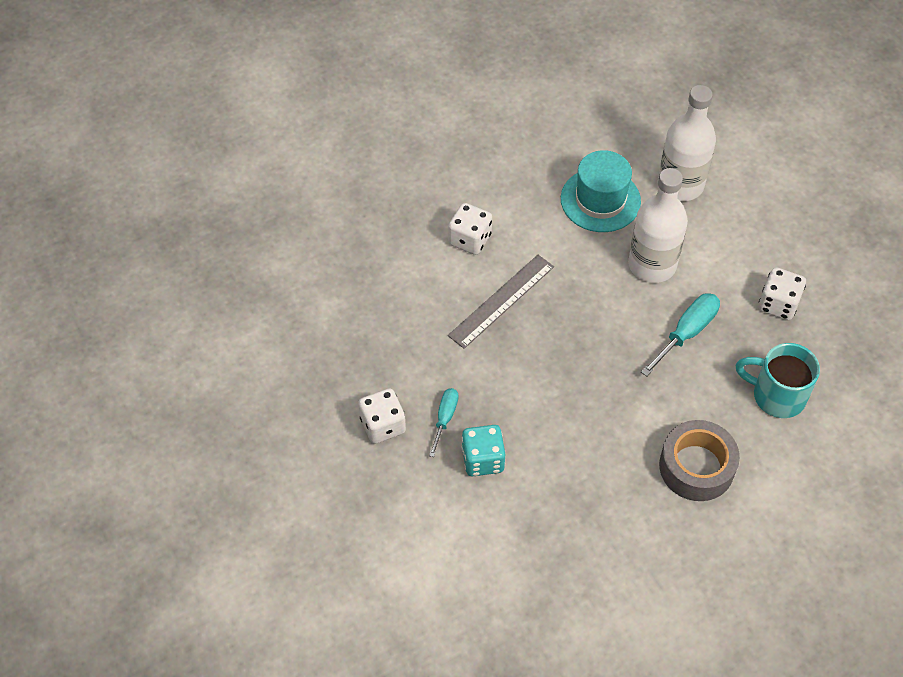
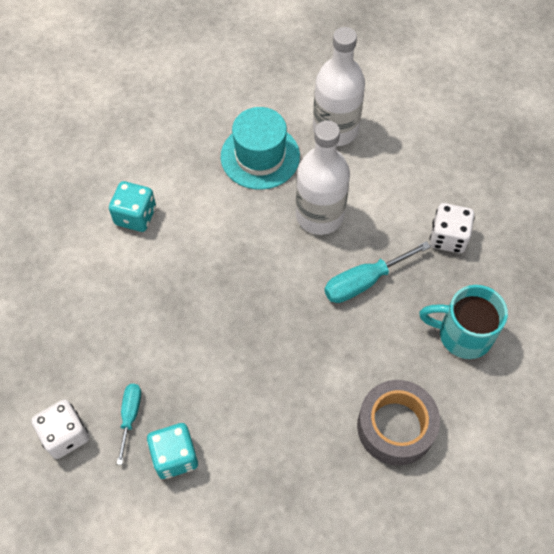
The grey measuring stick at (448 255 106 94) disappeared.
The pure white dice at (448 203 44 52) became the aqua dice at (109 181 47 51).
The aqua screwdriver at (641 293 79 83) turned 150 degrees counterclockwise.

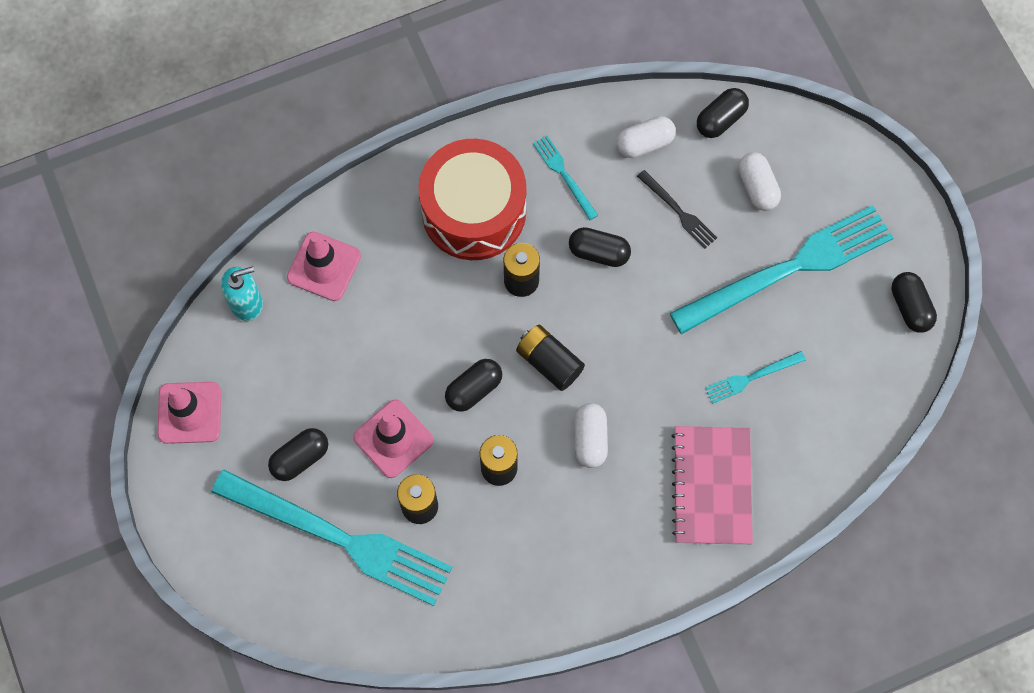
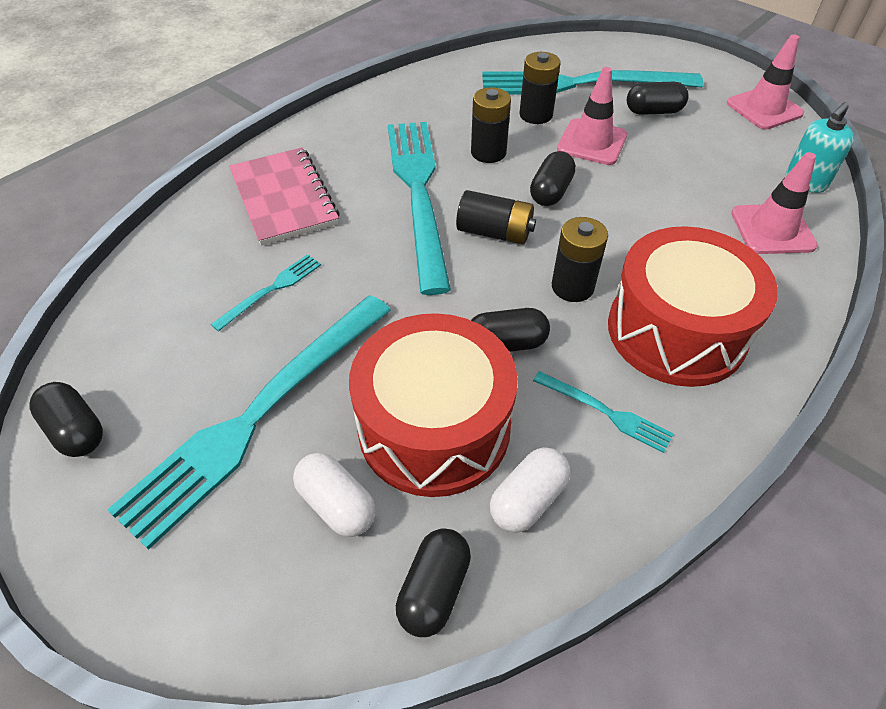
The pure white pill shape at (574 403 34 65) was replaced by the aqua dinner fork at (388 122 63 173).
The jet-black dinner fork at (637 170 80 79) was replaced by the scarlet drum at (349 313 169 184).
The jet-black pill shape at (268 428 60 53) turned 60 degrees clockwise.

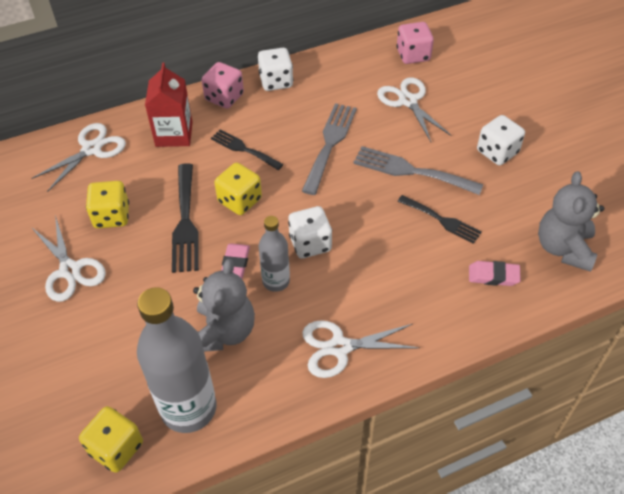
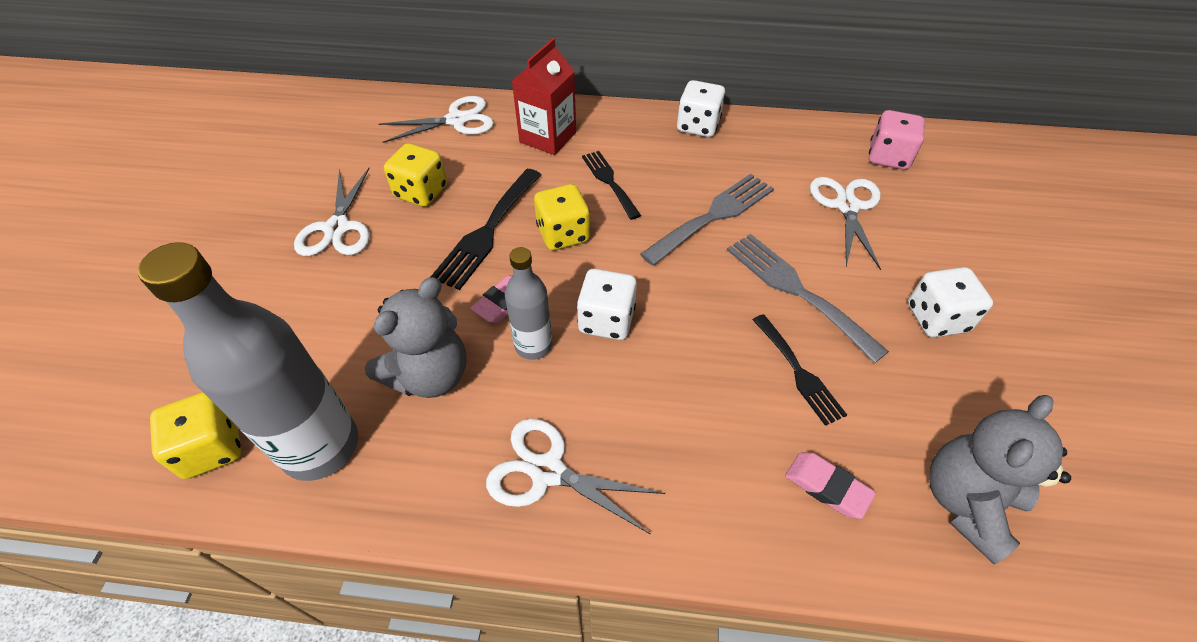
The rose-pink dice at (202 62 42 47) disappeared.

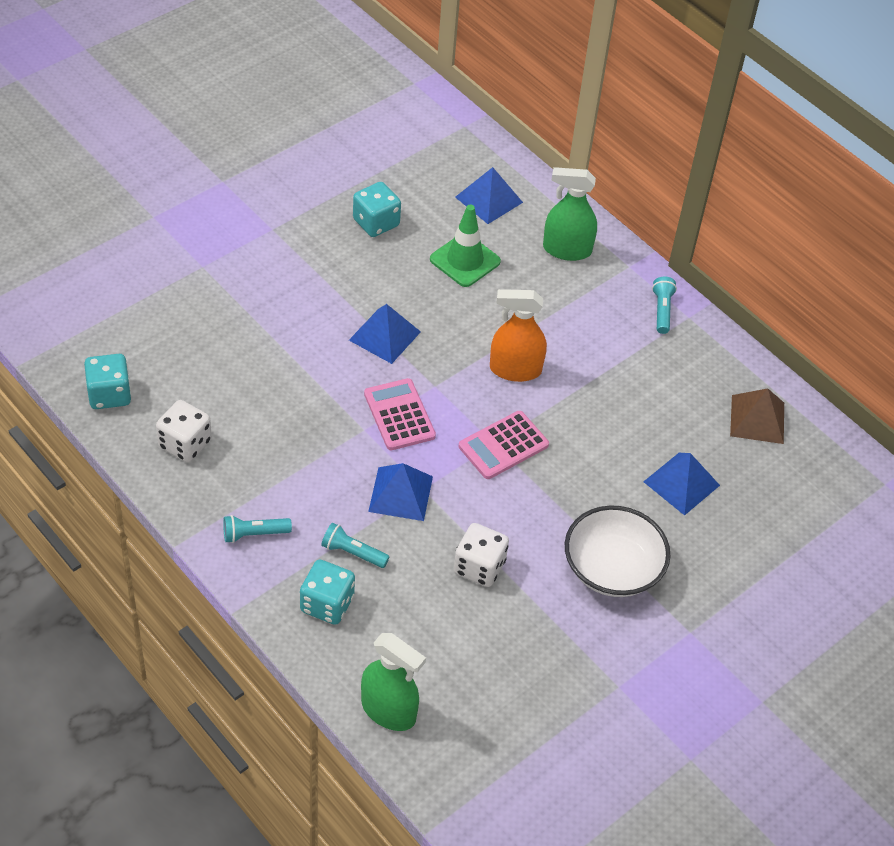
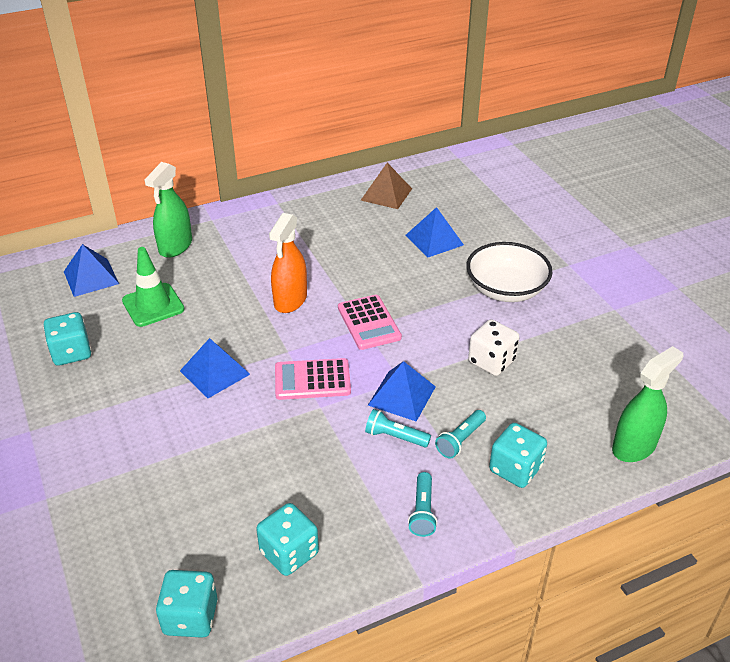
The aqua pocket torch moved from (652 276 25 58) to (365 409 66 38).
The pure white dice at (156 400 56 62) became the aqua dice at (256 503 63 73).

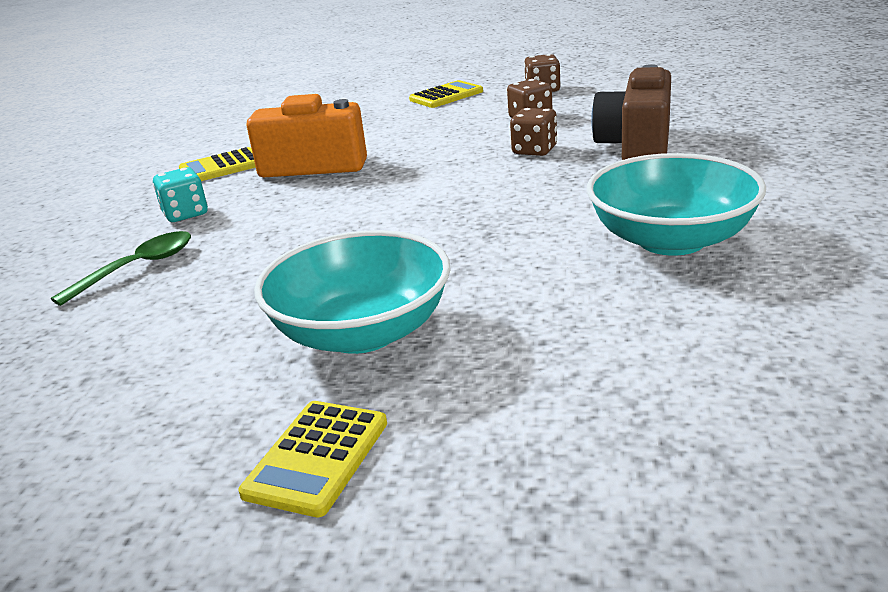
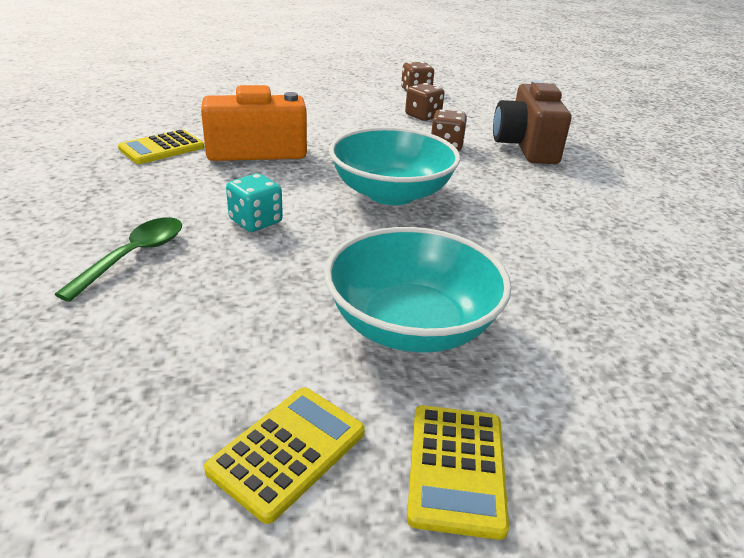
The aqua dice moved from (153 167 55 55) to (226 174 57 58).
The golden adding machine moved from (409 80 74 28) to (204 388 161 136).
The aqua bowl moved from (587 153 179 103) to (329 127 131 78).

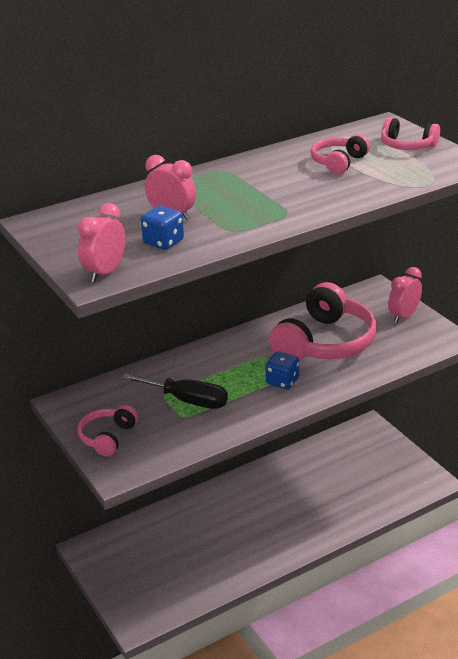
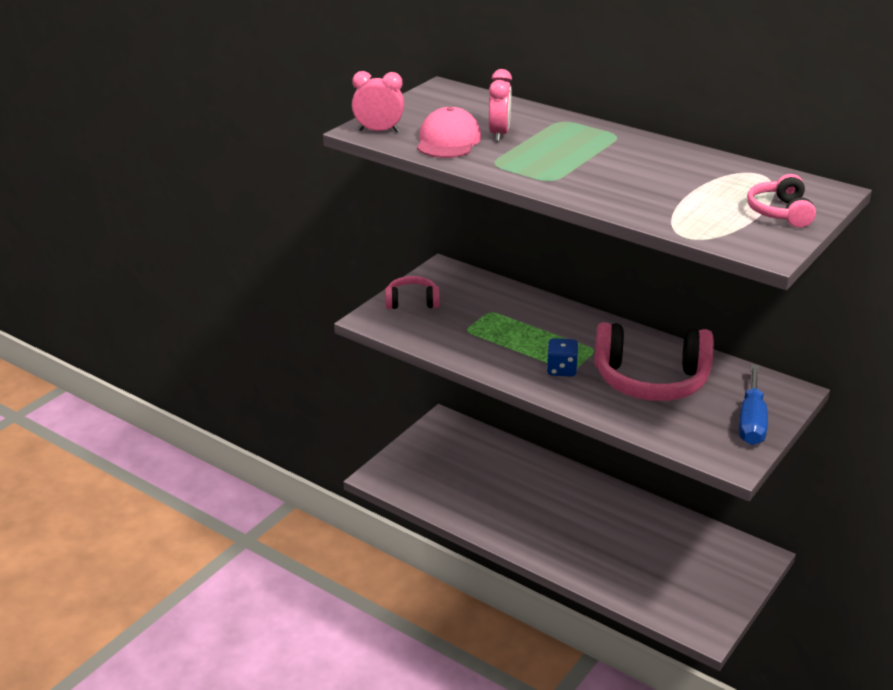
The jet-black screwdriver at (122 373 106 36) disappeared.
The rose-pink headset at (311 134 59 40) disappeared.
The cobalt dice at (141 206 43 44) was replaced by the rose-pink peaked cap at (417 107 64 51).
The rose-pink bedside clock at (388 267 34 56) was replaced by the cobalt screwdriver at (739 365 29 80).

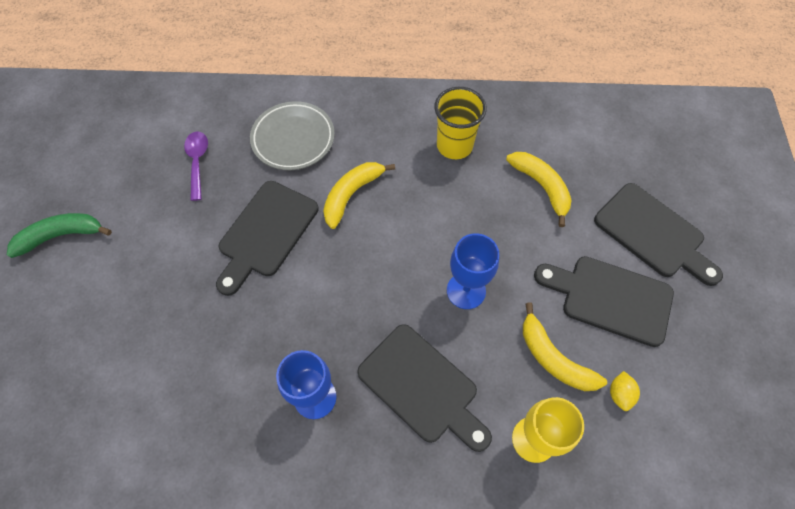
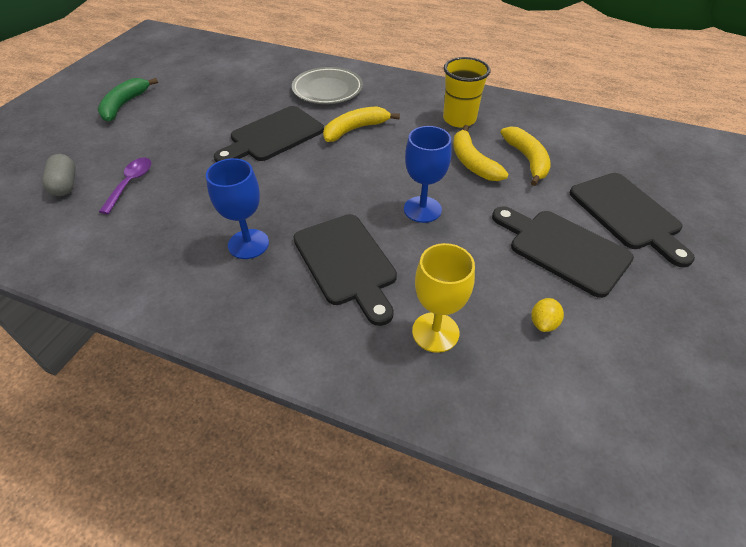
The grey pill shape at (42 154 34 42) appeared.
The purple tablespoon moved from (184 131 24 70) to (99 158 52 56).
The golden banana moved from (523 303 84 88) to (453 125 55 56).
The leaf-green banana at (7 213 105 45) turned 75 degrees counterclockwise.

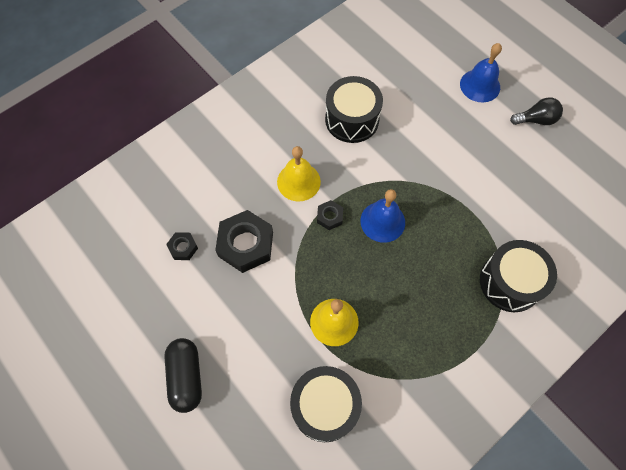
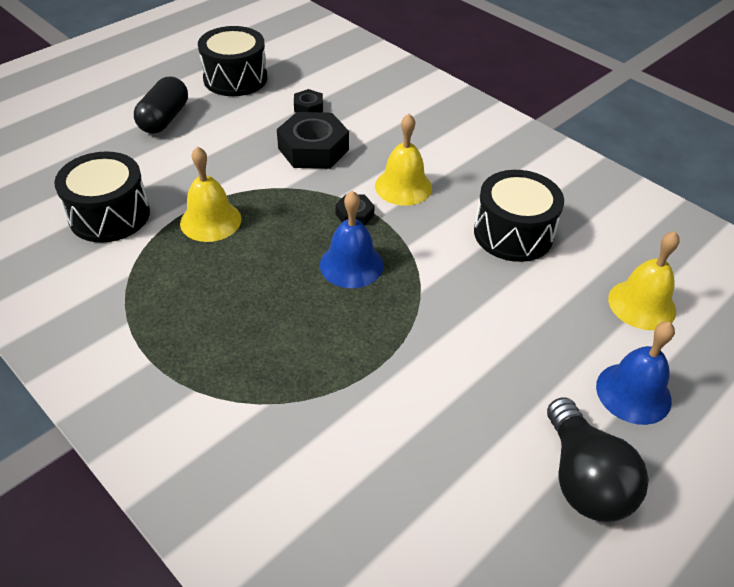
The golden school bell at (608 231 72 99) appeared.
The jet-black drum moved from (480 240 77 72) to (198 26 70 70).
The jet-black pill shape at (164 338 38 75) turned 60 degrees counterclockwise.
The jet-black light bulb at (510 97 53 28) changed to 1.53 times the size.

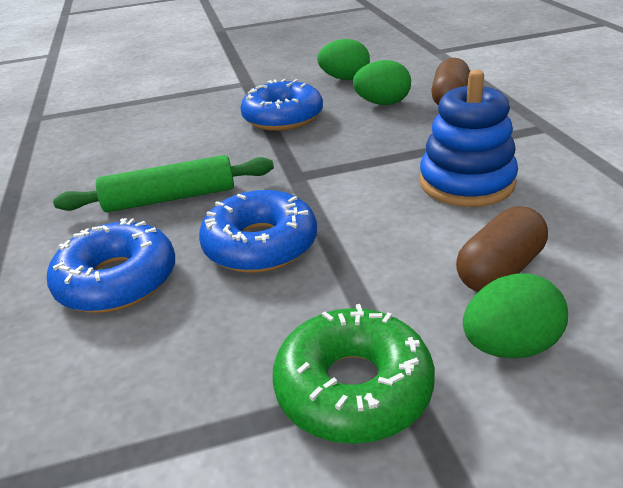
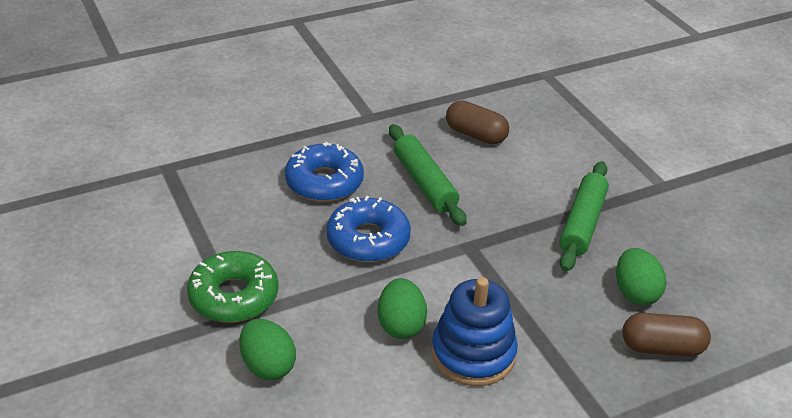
The leaf-green egg moved from (317 39 53 41) to (378 278 49 61).
The dark brown pill shape moved from (456 206 92 86) to (446 100 63 44).
The cobalt doughnut at (240 79 83 52) was replaced by the leaf-green dough roller at (559 161 50 111).

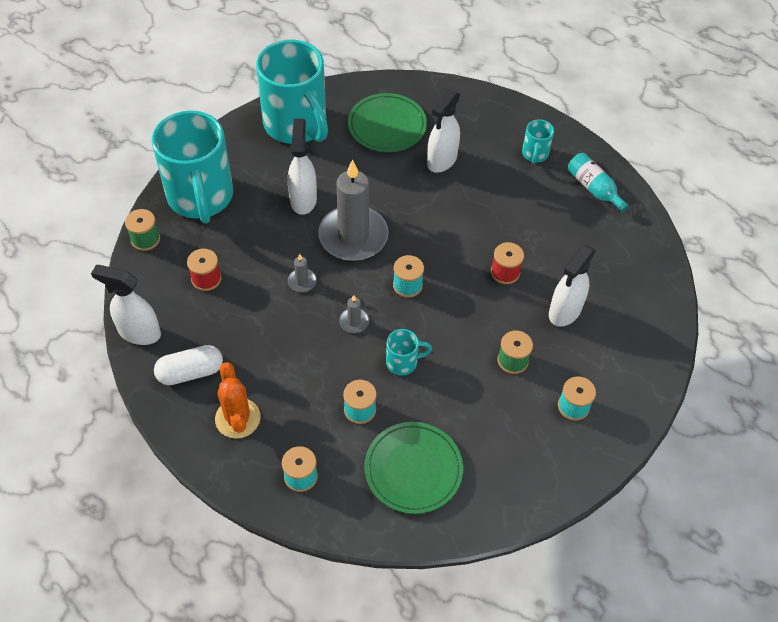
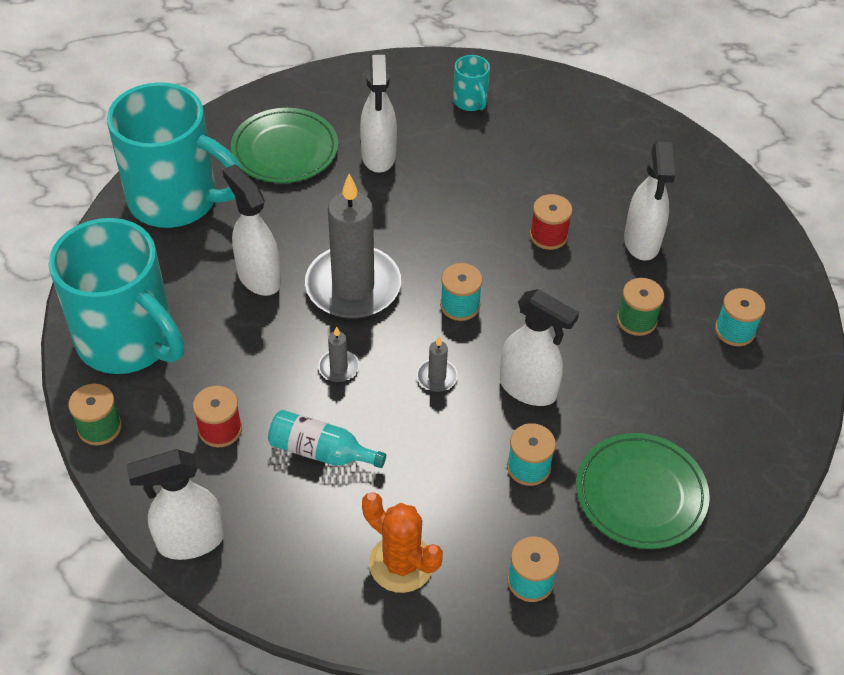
The pure white pill shape at (154 345 69 40) disappeared.
The aqua bottle moved from (568 153 61 59) to (268 410 118 58).
The aqua tea mug at (386 329 46 47) was replaced by the pure white sprayer at (500 289 79 117).

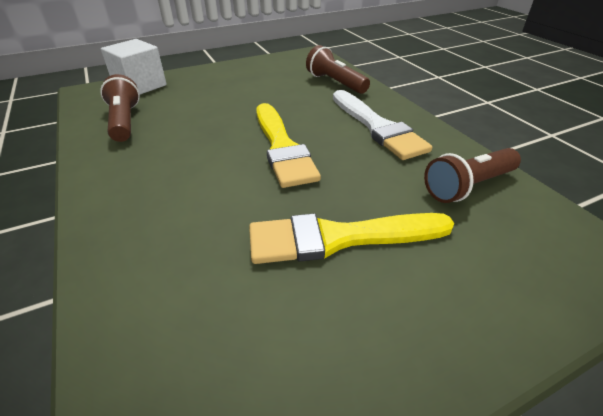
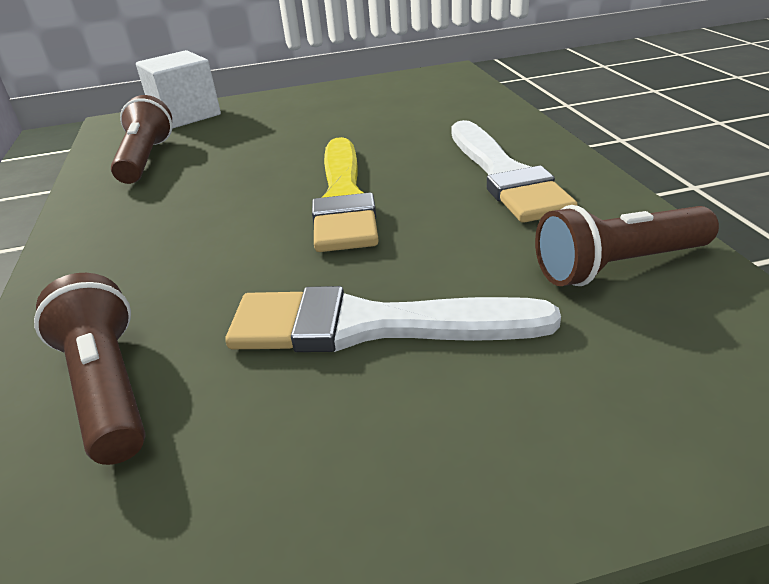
The dark brown pocket torch moved from (306 45 64 49) to (34 273 112 192).
The golden paint brush at (249 213 205 51) became the pure white paint brush at (225 286 336 66).

